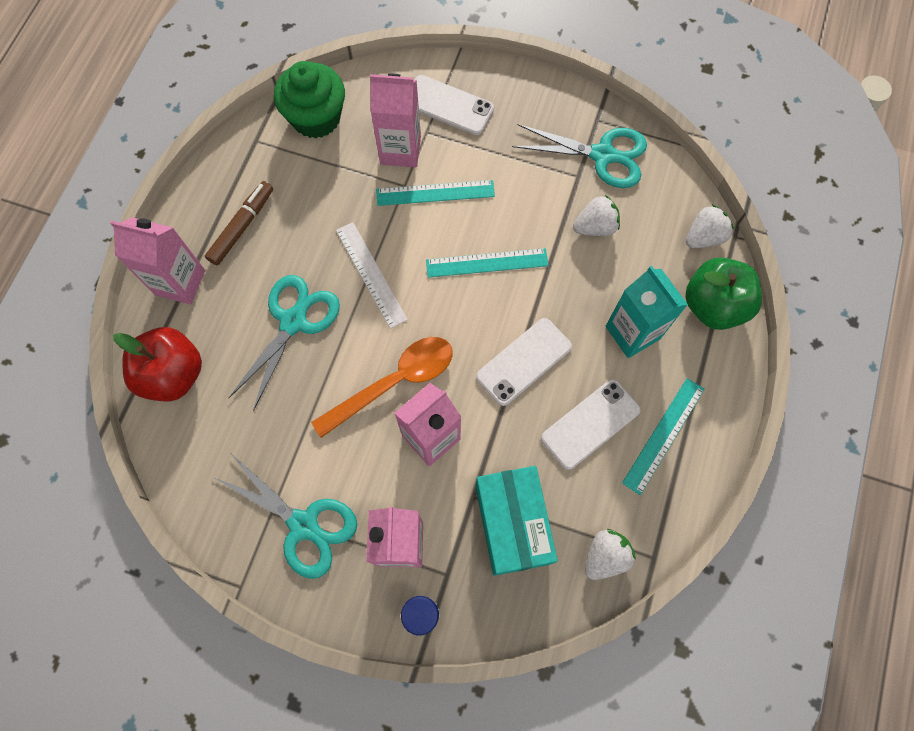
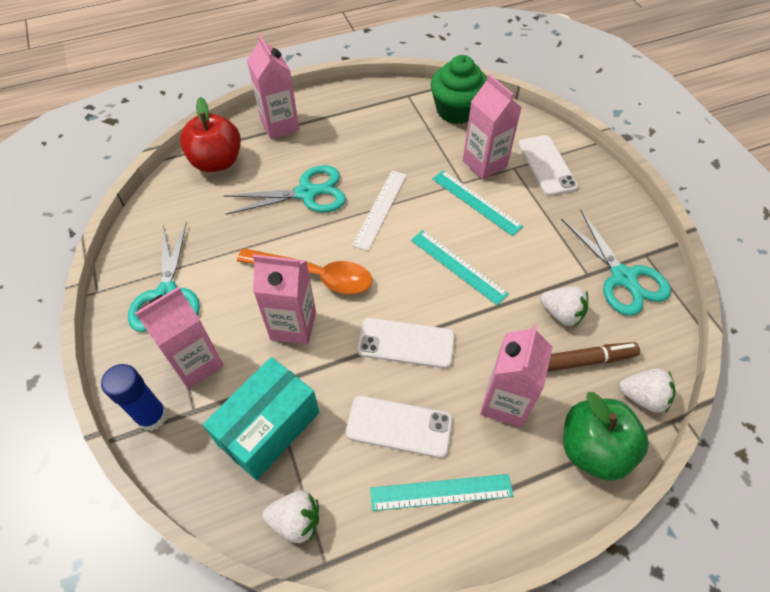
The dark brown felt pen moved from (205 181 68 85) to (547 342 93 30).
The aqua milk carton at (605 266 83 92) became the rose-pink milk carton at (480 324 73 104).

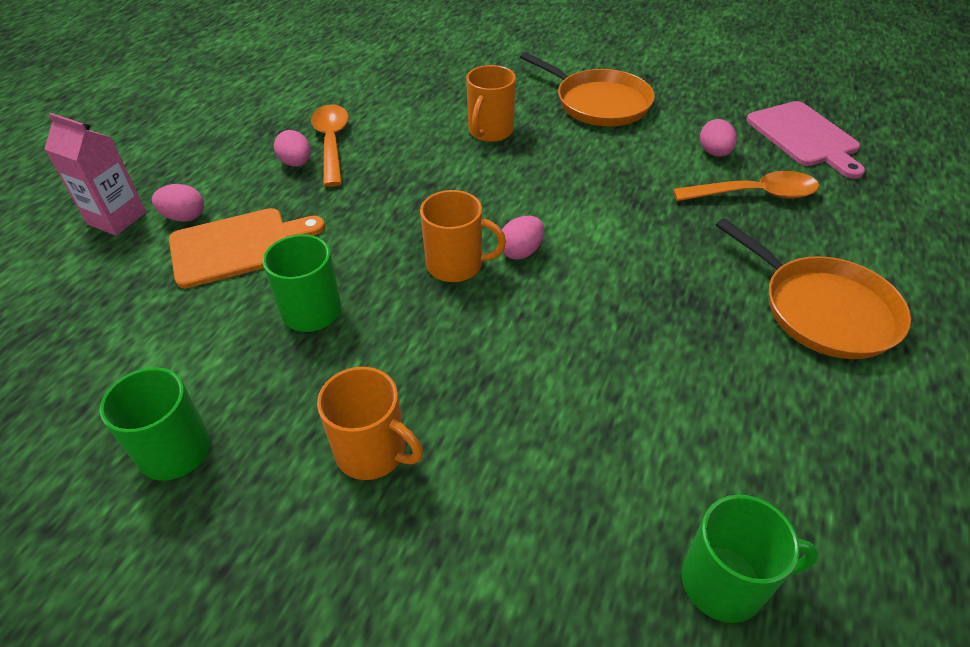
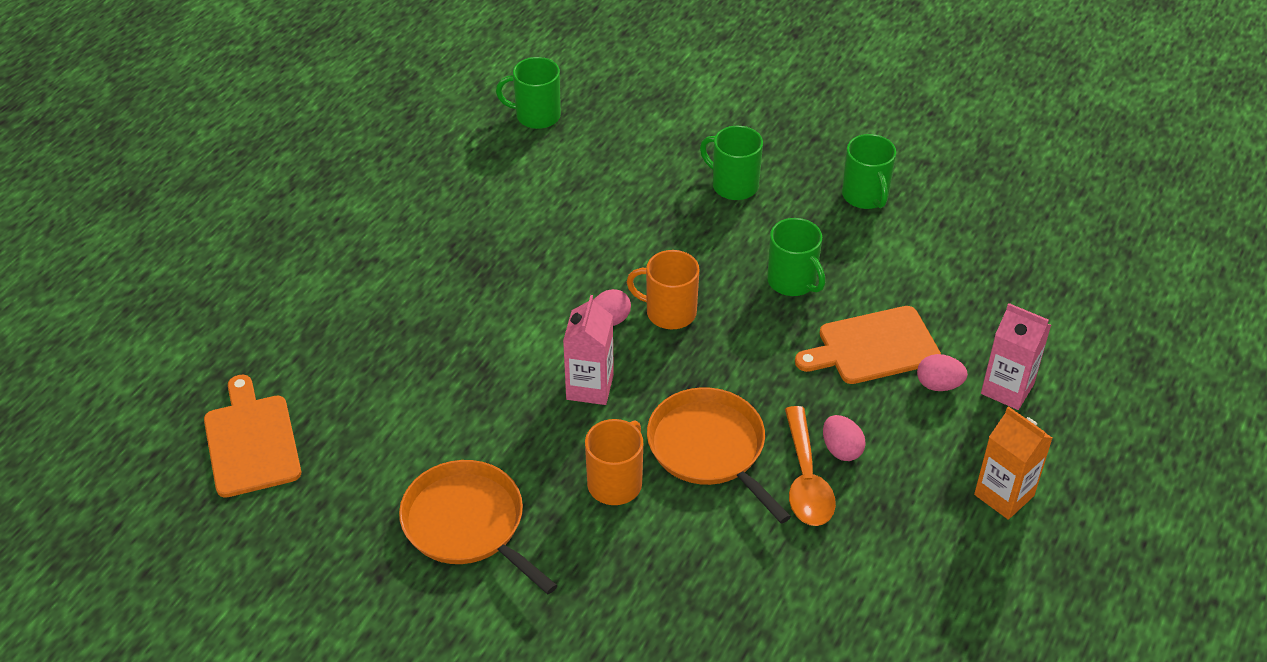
The bright orange tablespoon at (673 171 146 30) disappeared.
The rose-pink egg at (700 119 37 38) disappeared.
The rose-pink milk carton at (563 295 51 110) appeared.
The bright orange milk carton at (974 406 78 114) appeared.
The bright orange pan moved from (716 218 195 141) to (647 387 144 137).
The bright orange tea mug at (317 367 106 113) became the leaf-green tea mug at (700 126 63 74).
The rose-pink cutting board at (746 101 119 78) became the bright orange cutting board at (204 375 97 123).

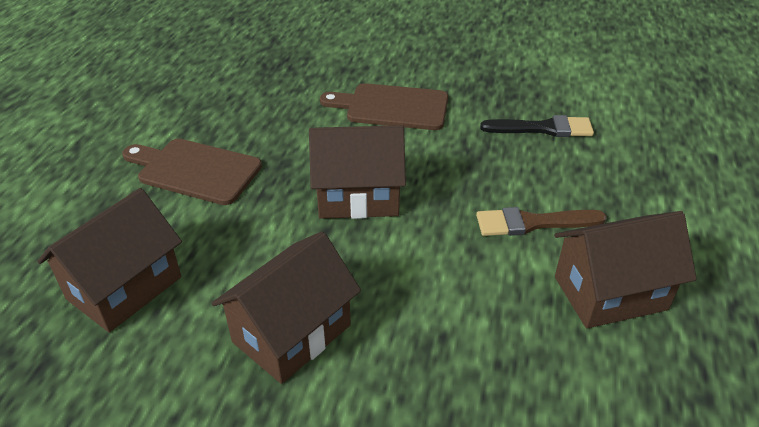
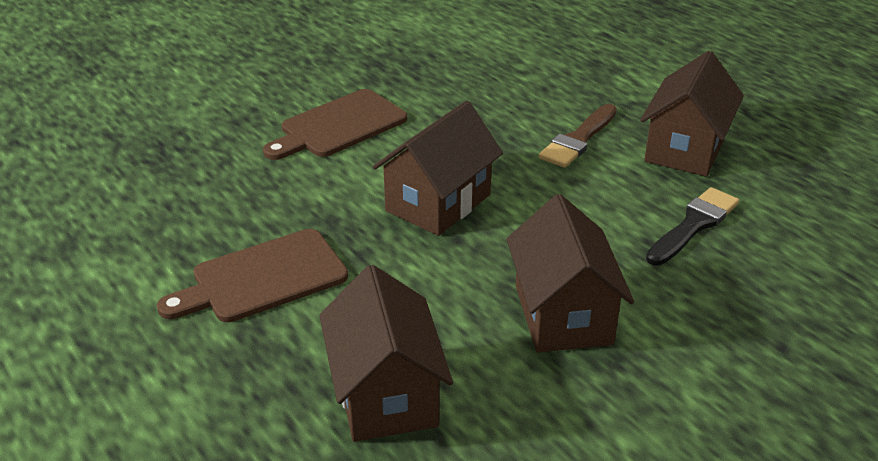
The jet-black paint brush moved from (480 115 114 22) to (646 187 93 79).

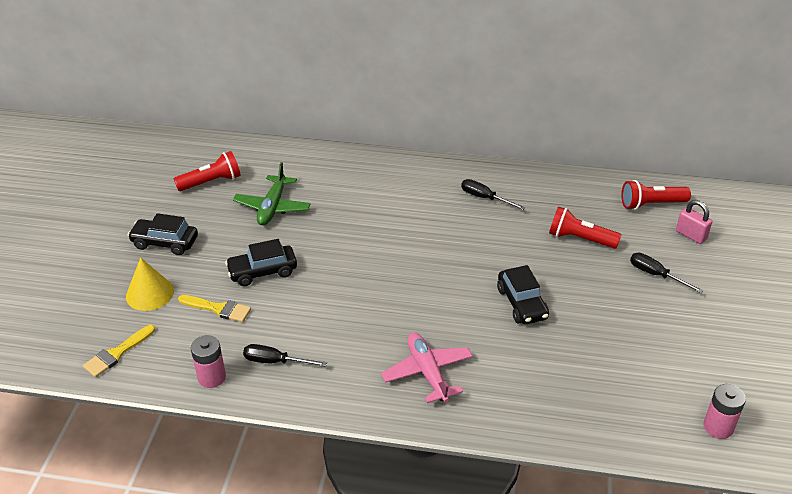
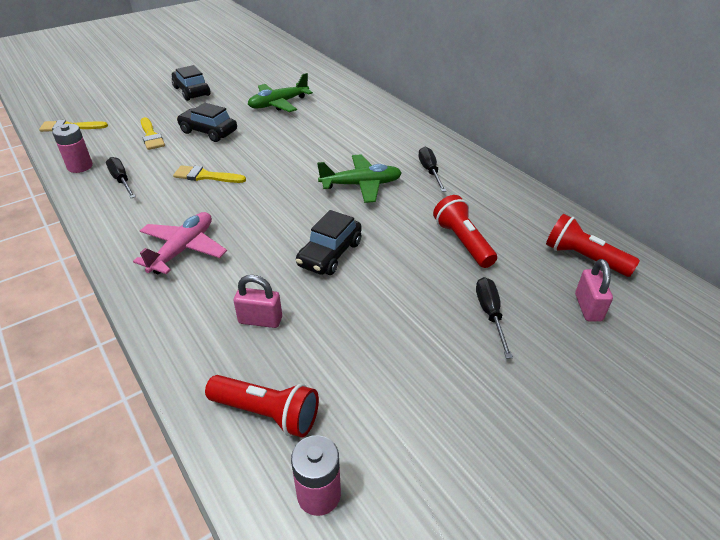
The golden cone at (126 258 48 53) disappeared.
The golden paint brush at (173 165 73 18) appeared.
The rose-pink padlock at (234 275 48 53) appeared.
The leaf-green aeroplane at (317 154 85 49) appeared.
The scarlet pocket torch moved from (174 151 67 40) to (205 375 114 63).

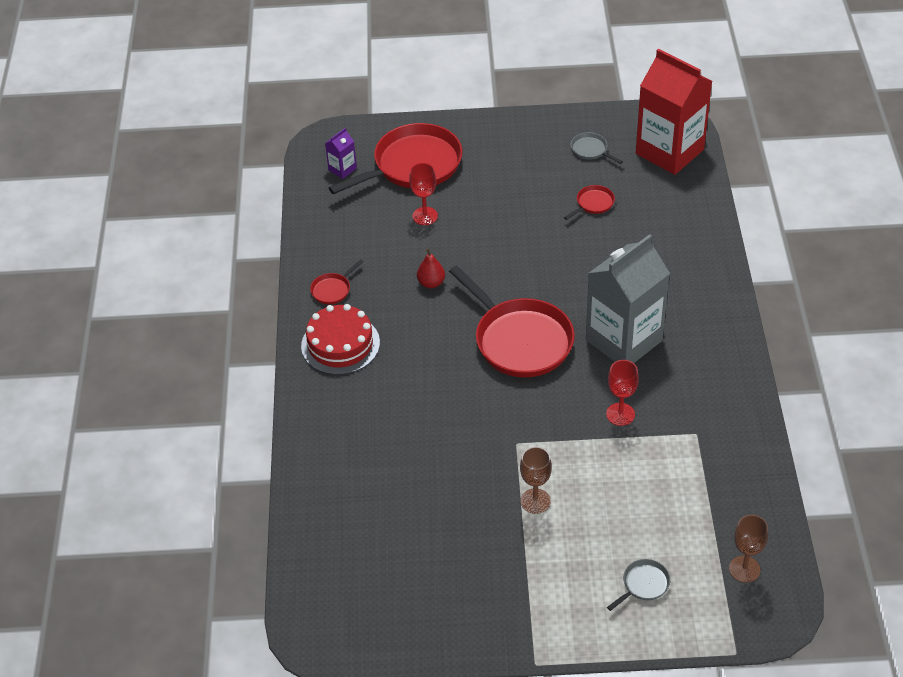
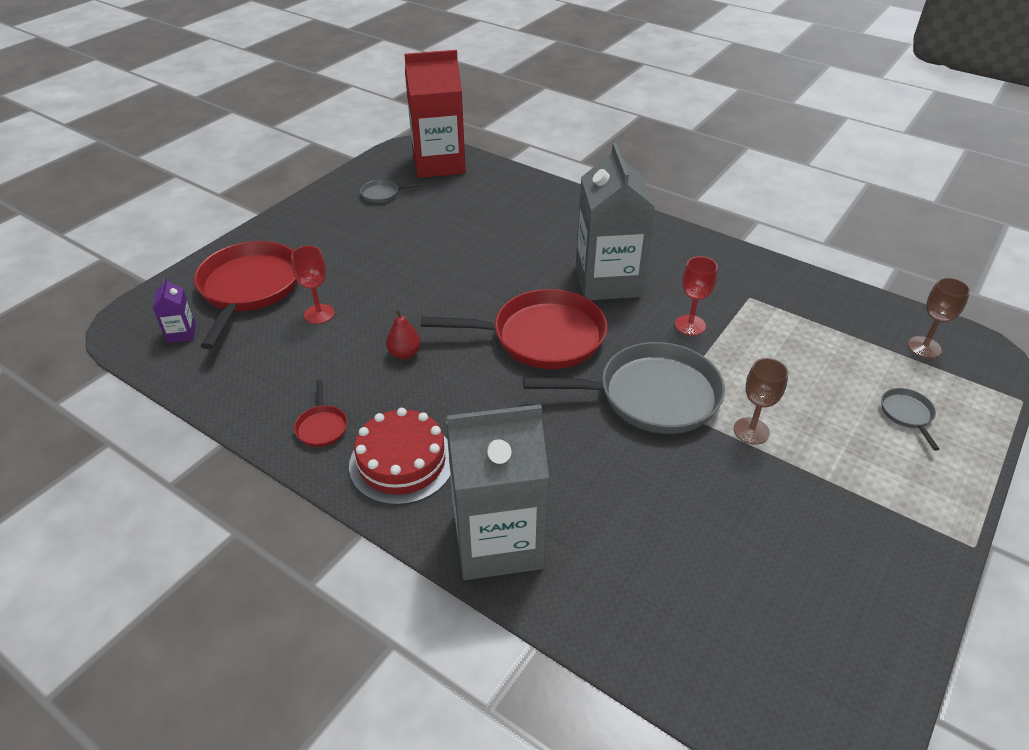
The scarlet pan at (564 185 51 35) disappeared.
The grey milk carton at (446 404 103 176) appeared.
The grey pan at (523 342 202 92) appeared.

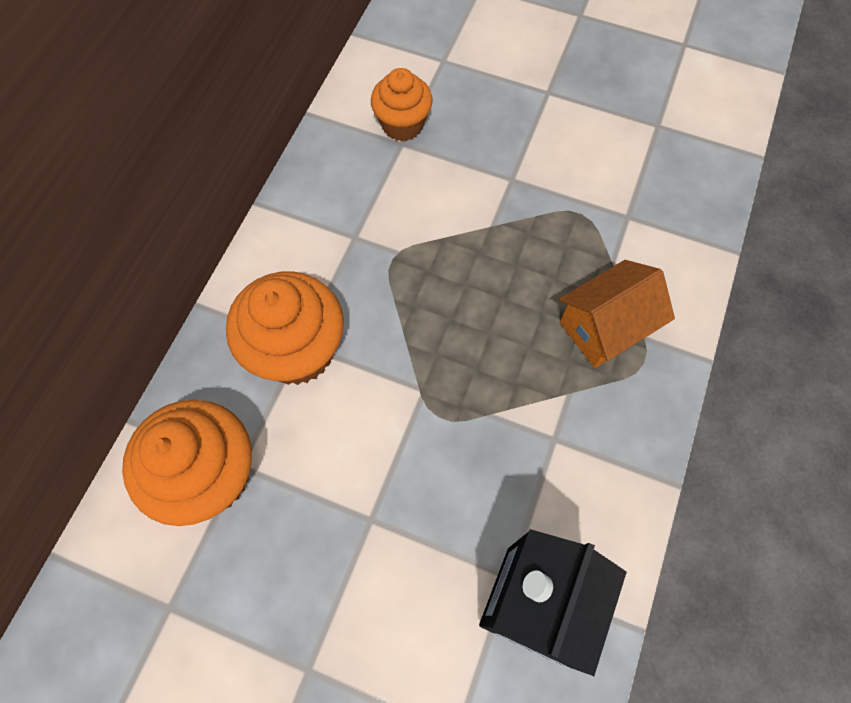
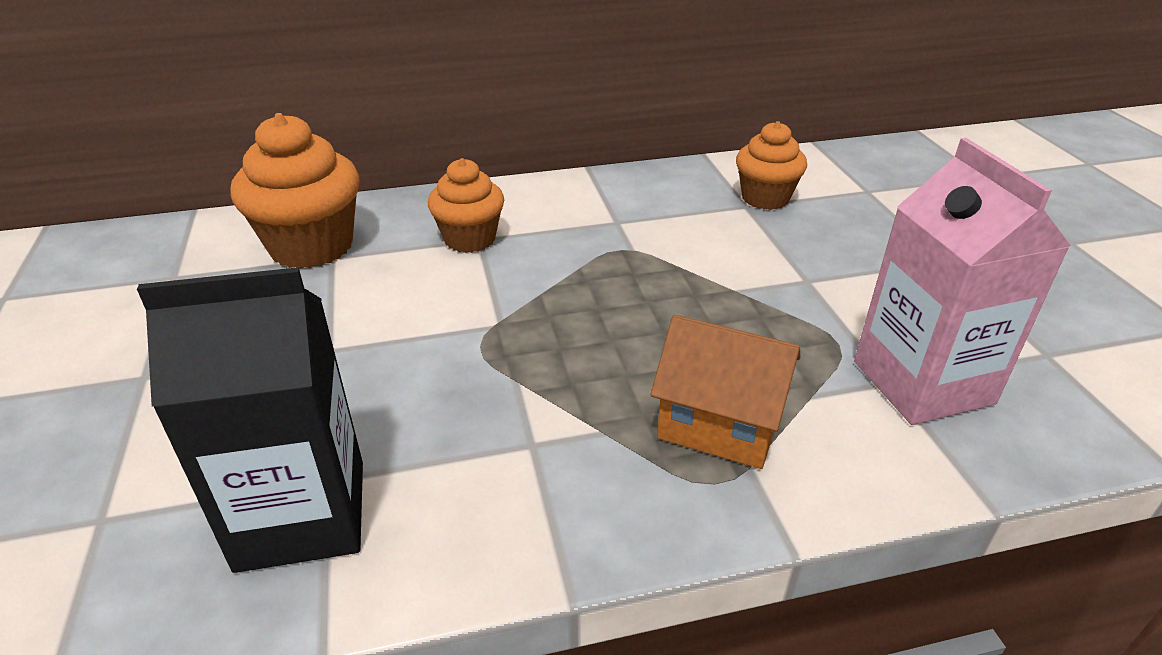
The rose-pink milk carton at (854 138 217 287) appeared.
The bright orange muffin at (226 271 118 114) changed to 0.64 times the size.

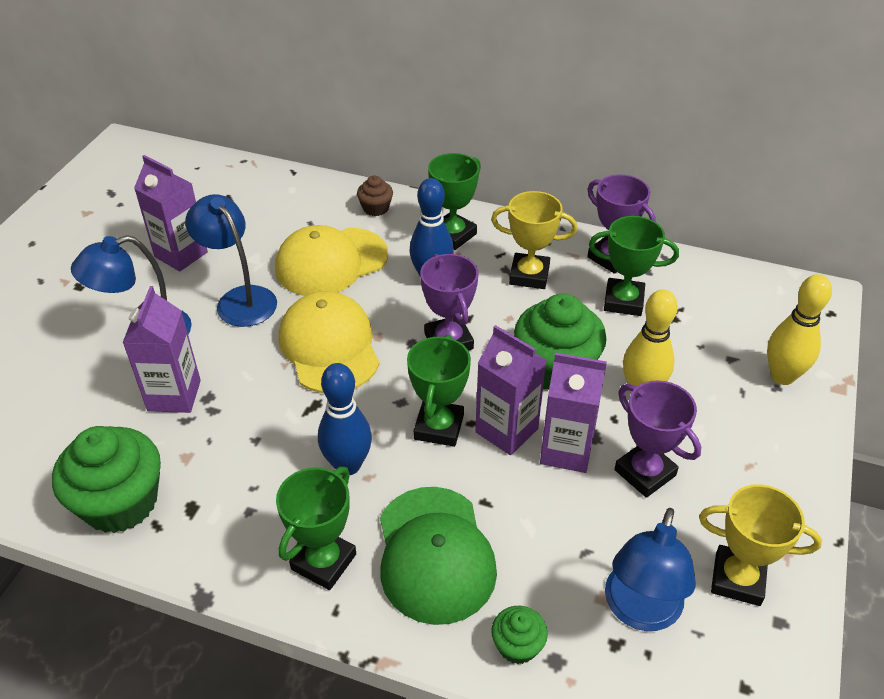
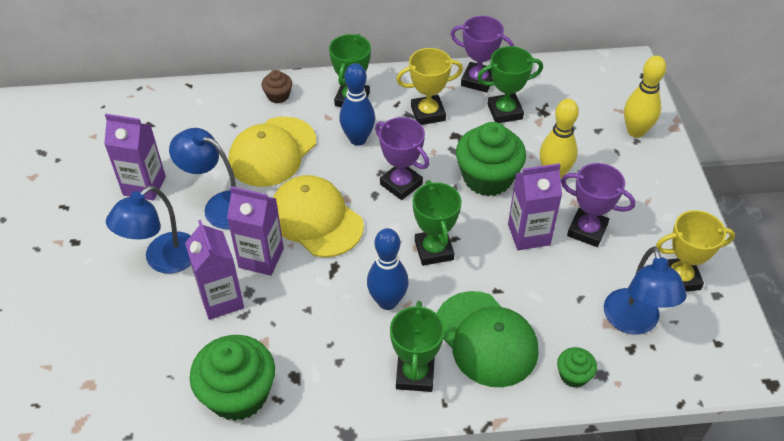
The purple milk carton moved from (475 325 72 130) to (227 186 57 90).

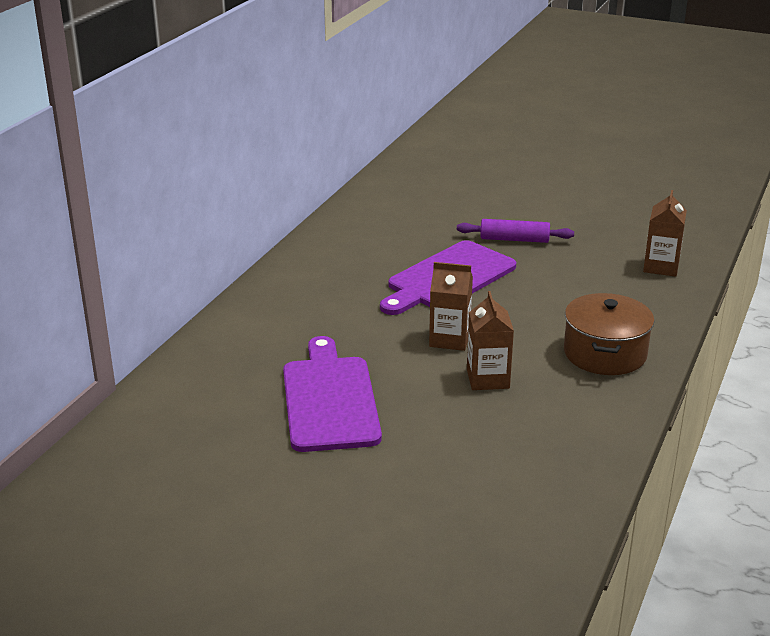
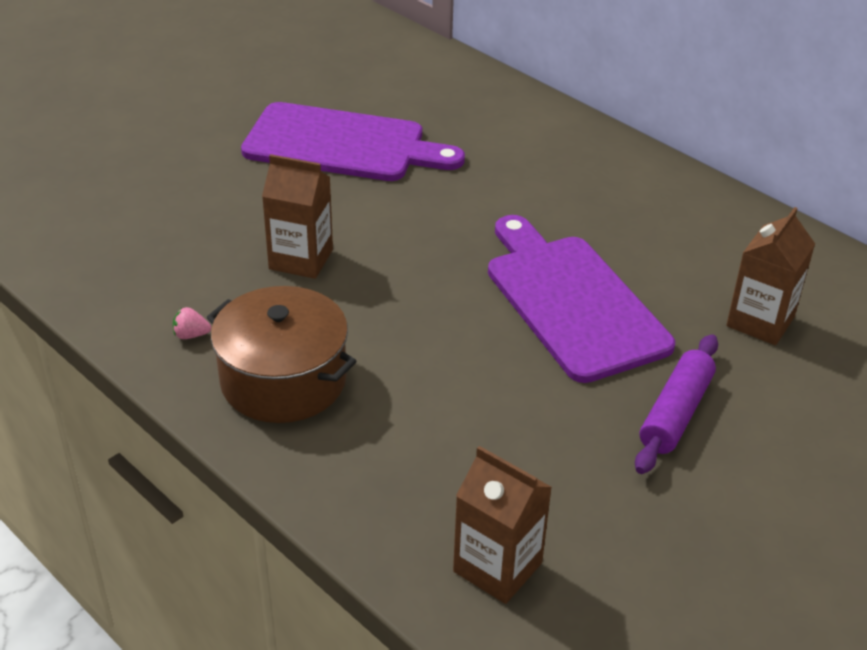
The rose-pink toy strawberry at (173 307 38 32) appeared.
The dark brown milk carton moved from (429 262 44 89) to (726 207 89 138).

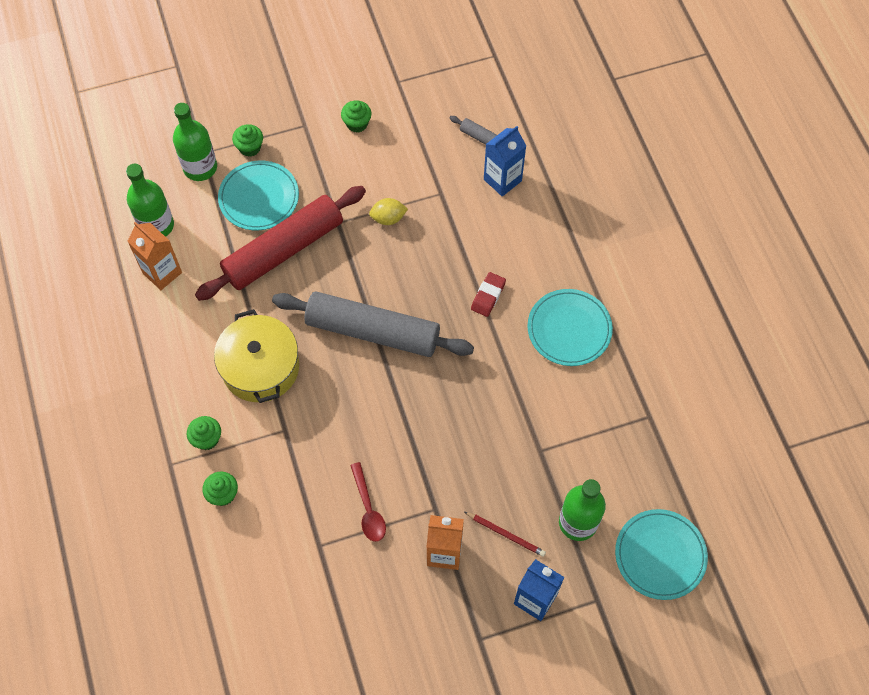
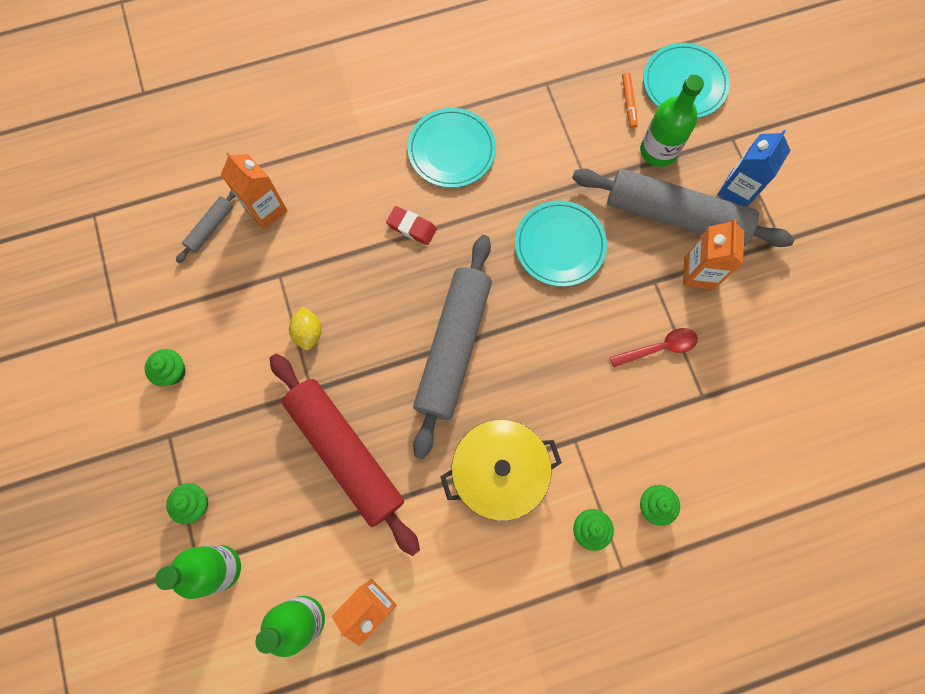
The bright orange felt pen at (622 72 16 56) appeared.
The aqua dinner plate moved from (218 160 81 70) to (515 201 92 86).
The scarlet pencil at (465 512 81 45) was replaced by the grey dough roller at (572 168 222 79).
The cobalt milk carton at (484 126 42 71) became the bright orange milk carton at (221 152 67 78).

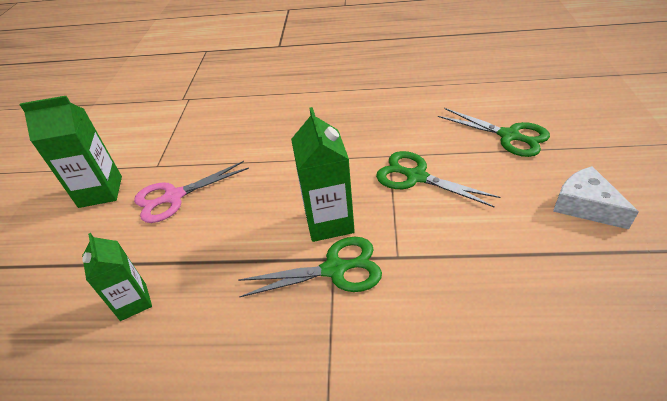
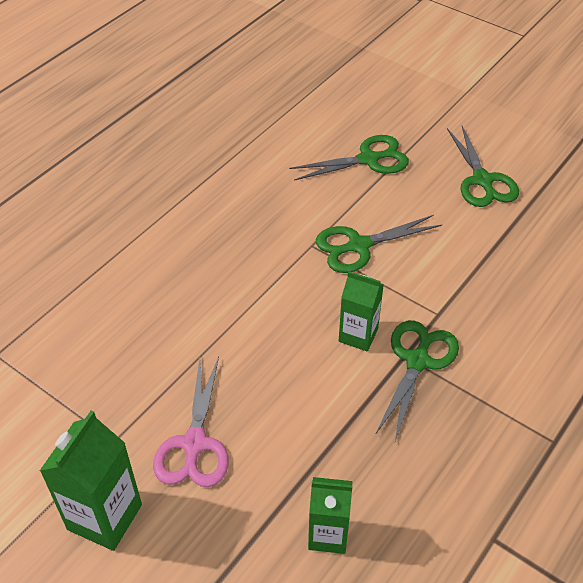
The pure white cheese at (553 166 86 63) was replaced by the leaf-green scissors at (447 126 72 81).
The leaf-green milk carton at (291 107 64 135) changed to 0.66 times the size.

